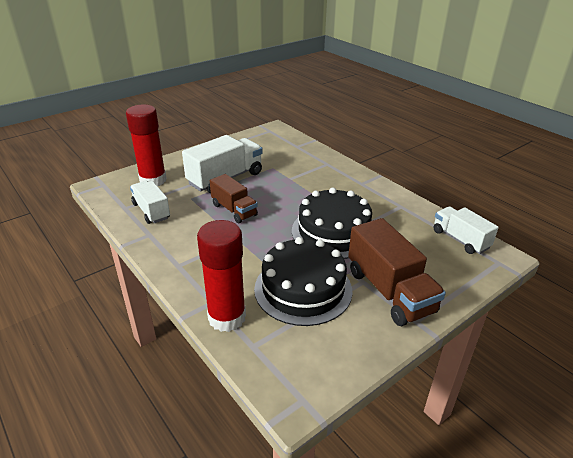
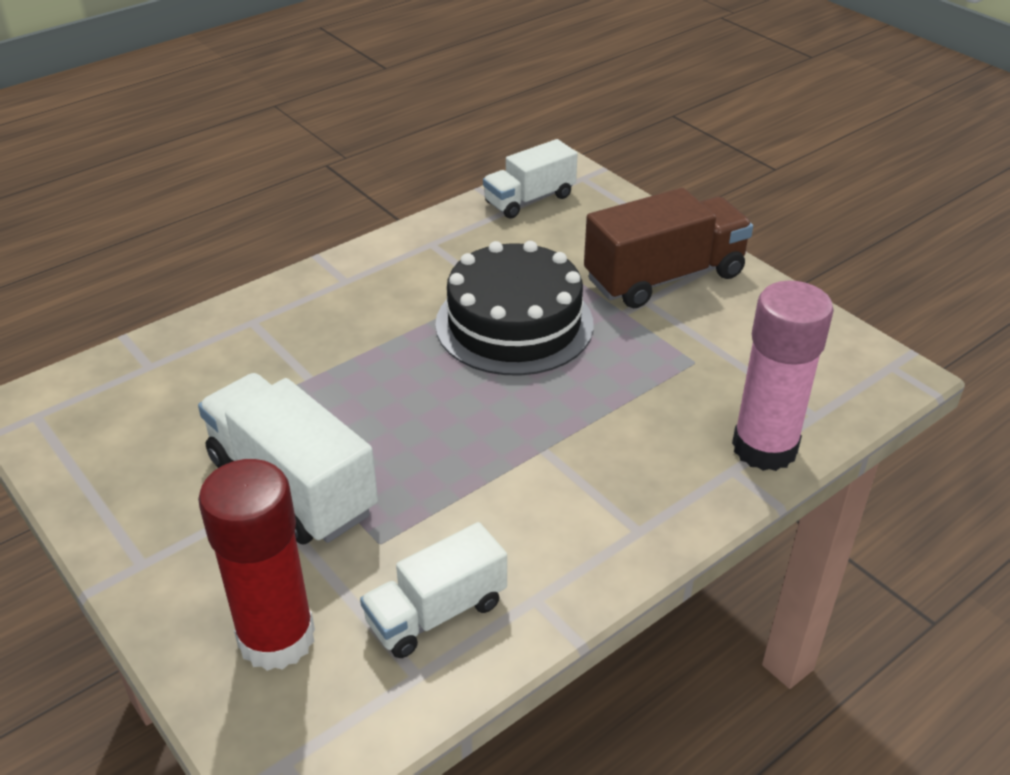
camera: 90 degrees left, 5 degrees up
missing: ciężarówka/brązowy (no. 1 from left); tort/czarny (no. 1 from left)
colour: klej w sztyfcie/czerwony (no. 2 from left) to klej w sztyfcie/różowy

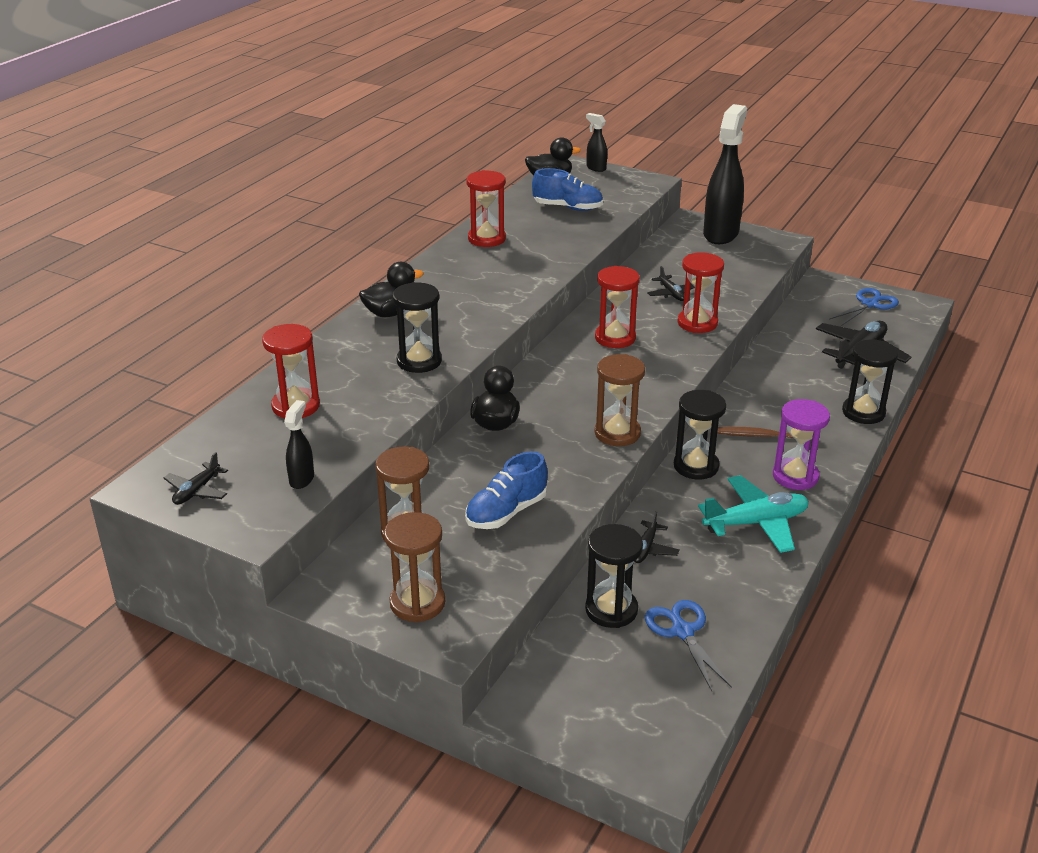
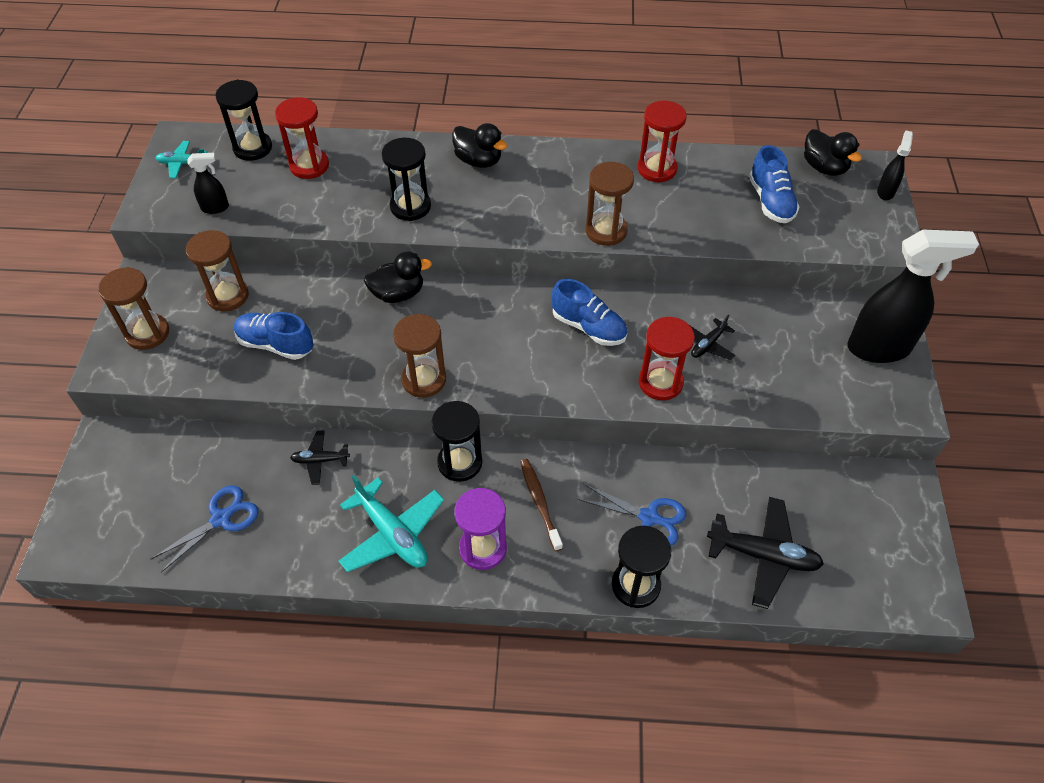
camera: 65 degrees right, 20 degrees up
appeared: klepsydra/brązowy (no. 4 from left)
relocated: nożyczki/niebieski (no. 2 from left); klepsydra/czarny (no. 2 from left in the first image) to klepsydra/czarny (no. 1 from left)
exchanged: klepsydra/czerwony (no. 3 from left) to but/niebieski (no. 2 from left)
colour: samolot/czarny (no. 1 from left) to samolot/turkusowy (no. 1 from left)

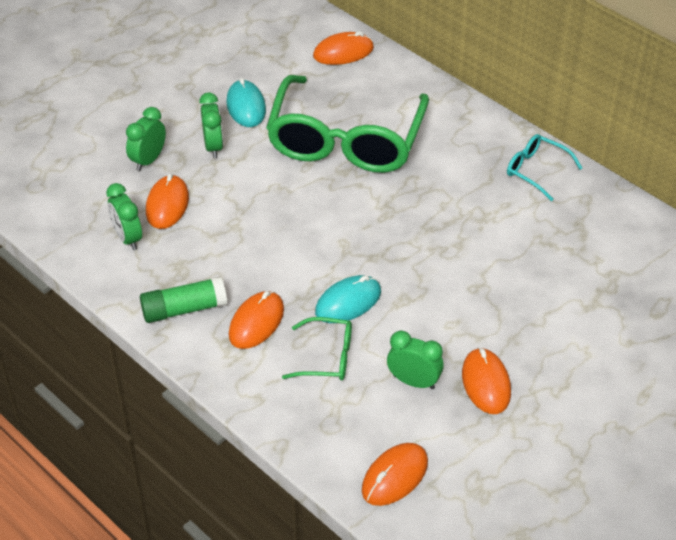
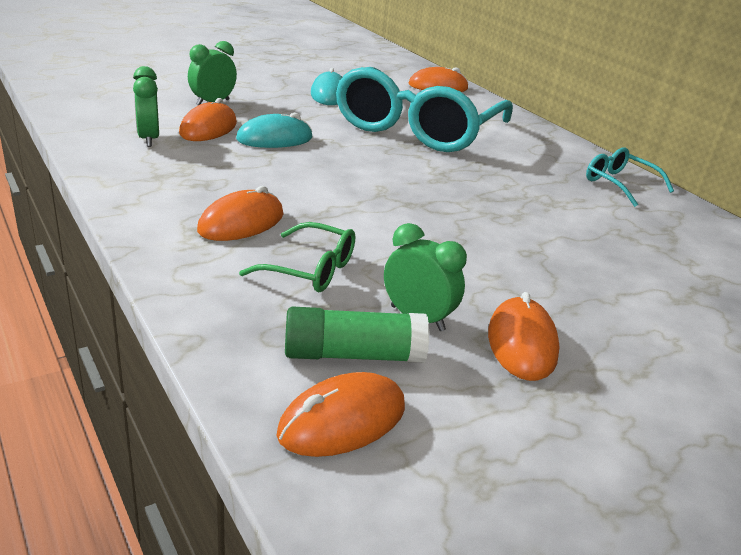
camera: 10 degrees right, 15 degrees down
missing: budzik/zielony (no. 3 from left)
relocated: myszka/turkusowy (no. 2 from left in the first image) to myszka/turkusowy (no. 1 from left); klej w sztyfcie/zielony
colour: okulary/zielony (no. 2 from left) to okulary/turkusowy (no. 1 from left)

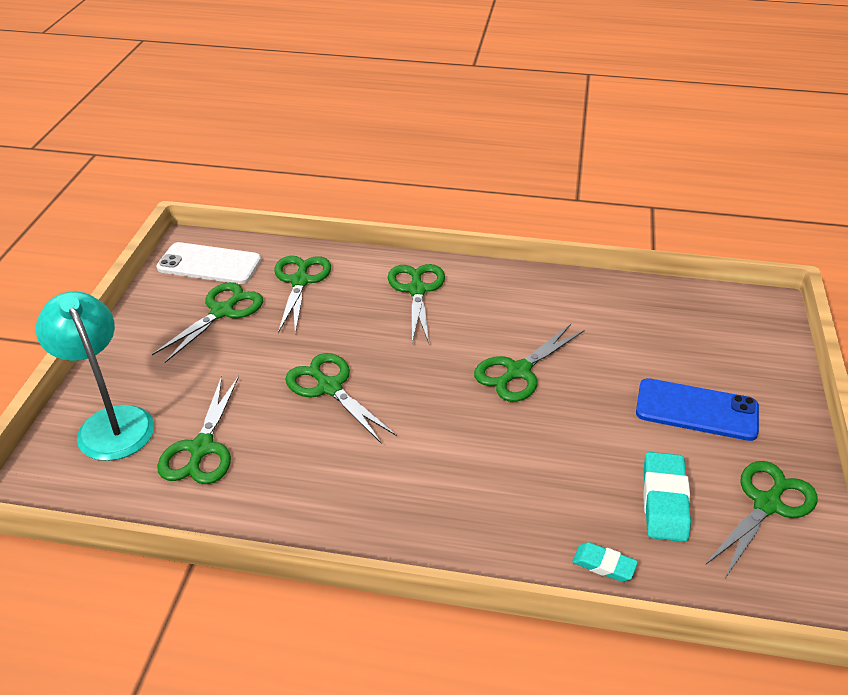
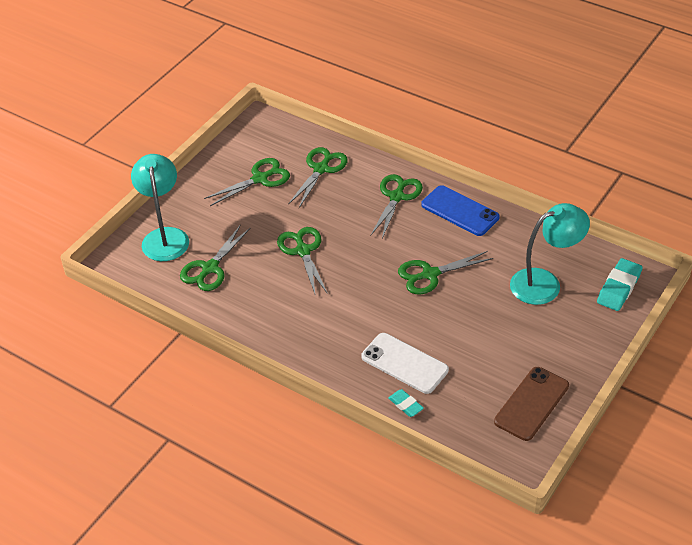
camera: 25 degrees right, 5 degrees up
appeared: lampka/turkusowy (no. 2 from left)
relocated: telefon/biały; telefon/niebieski; gumka do mazania/turkusowy (no. 2 from left)
exchanged: nożyczki/zielony (no. 7 from left) to telefon/brązowy

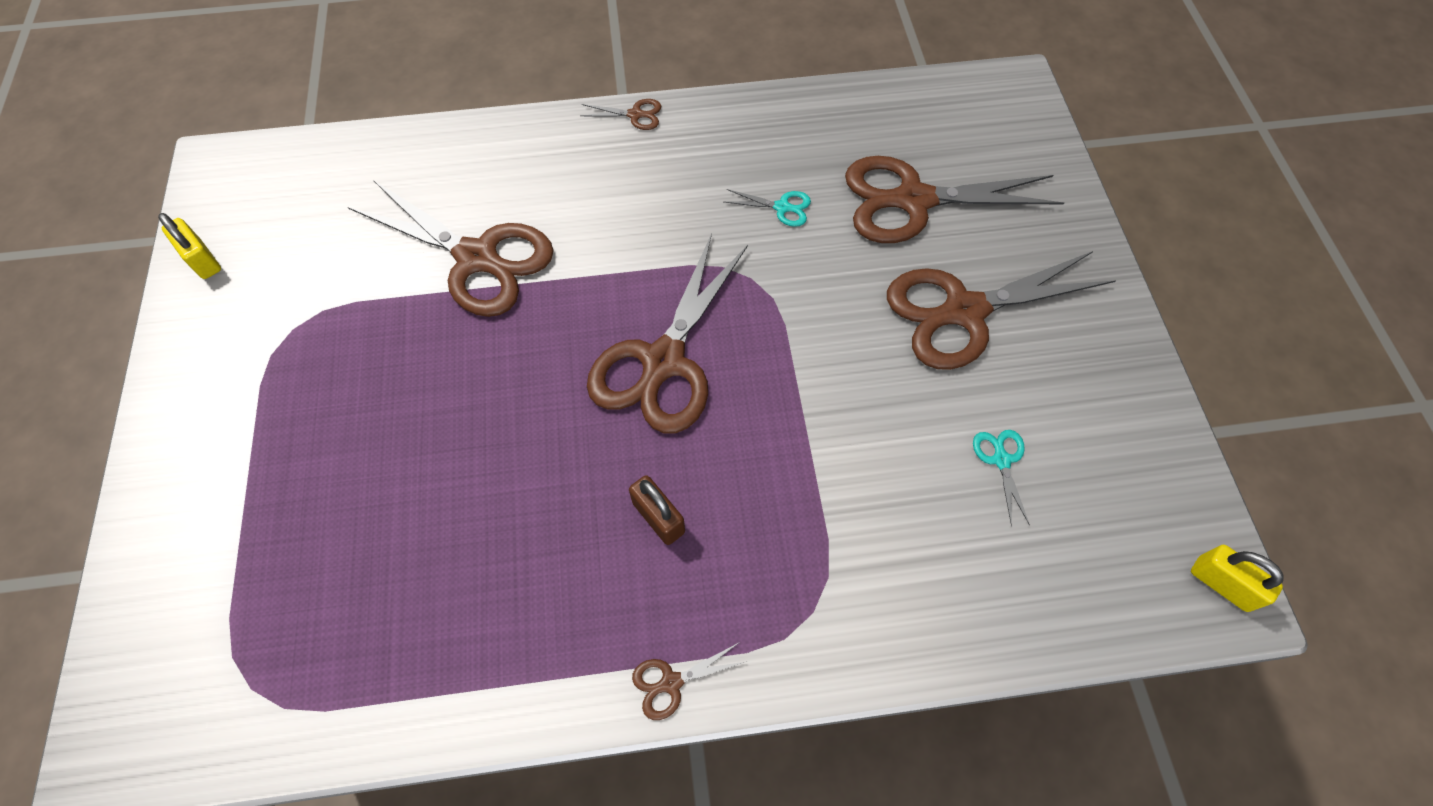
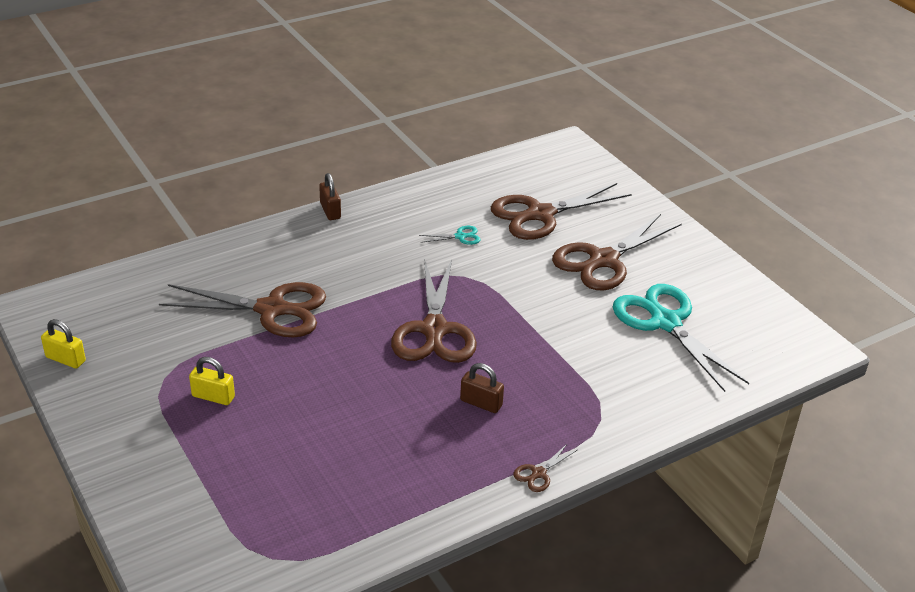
camera: 25 degrees left, 25 degrees down
relocated: kłódka/żółty (no. 2 from left)
exchanged: nożyczki/brązowy (no. 2 from left) to kłódka/brązowy (no. 1 from left)
size: nożyczki/turkusowy (no. 2 from left) x2.48

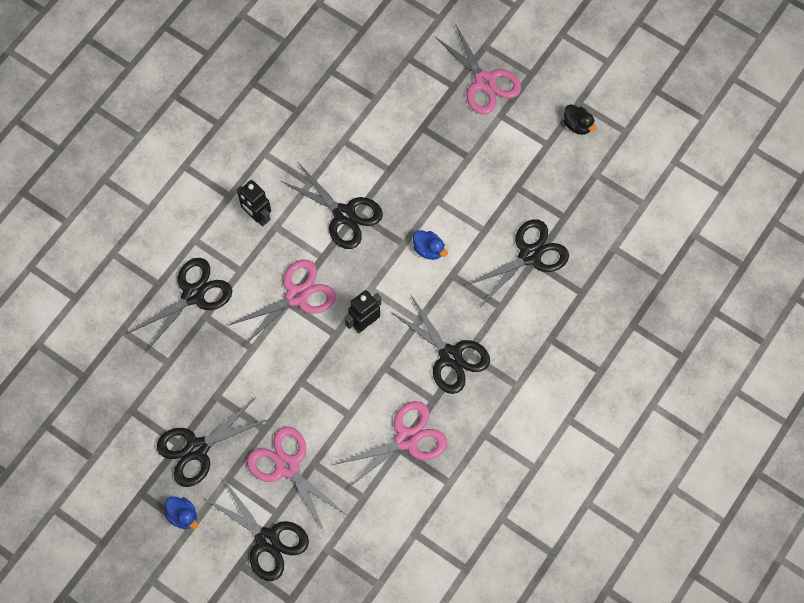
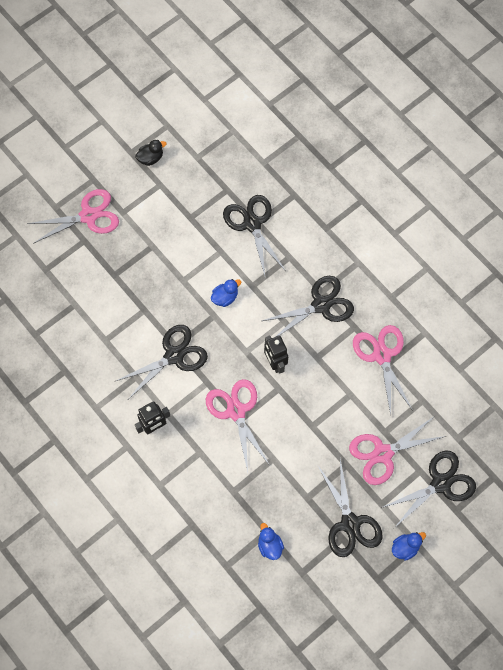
camera: 75 degrees left, 0 degrees up
missing: nożyczki/czarny (no. 1 from left)
appeared: kaczka/niebieski (no. 2 from left)

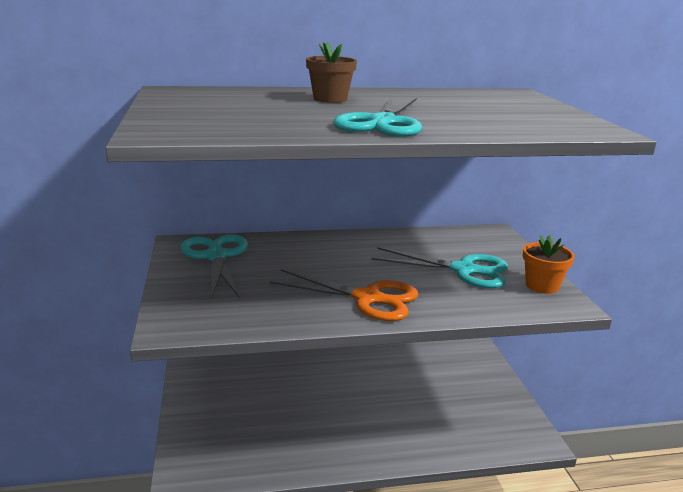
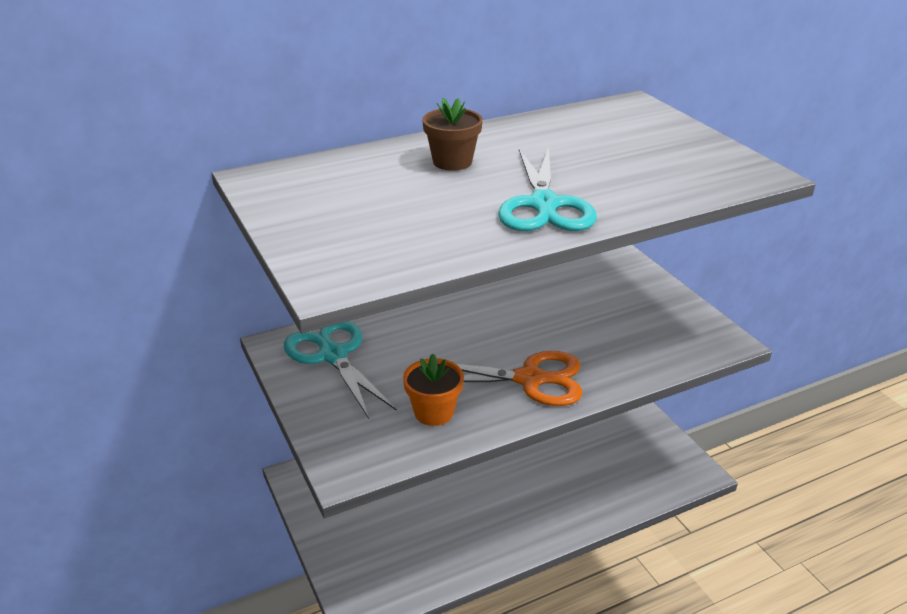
camera: 15 degrees left, 10 degrees up
missing: nożyczki/turkusowy (no. 3 from left)
relocated: doniczka/pomarańczowy

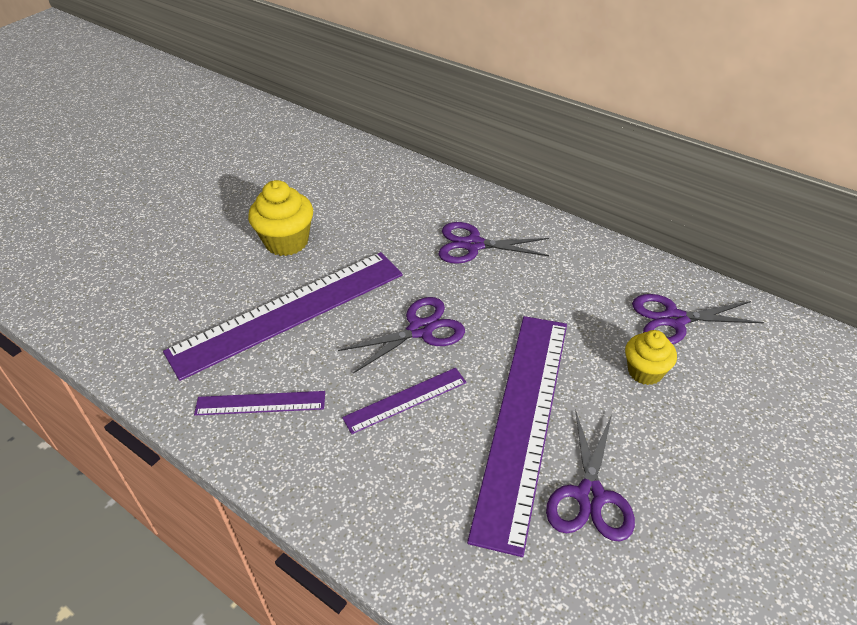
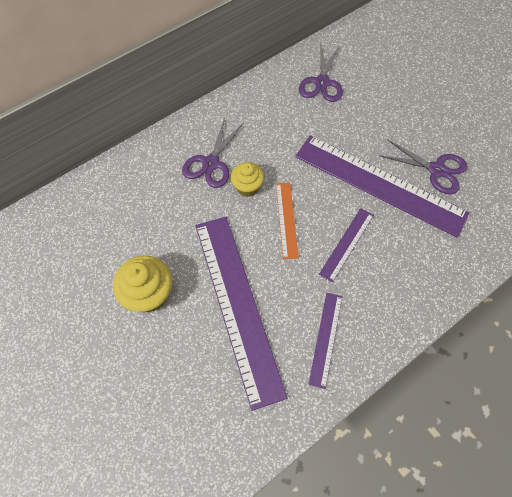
camera: 75 degrees left, 20 degrees up
relocated: muffinka/żółty (no. 2 from left)
exchanged: nożyczki/fioletowy (no. 1 from left) to linijka/pomarańczowy
spun: linijka/fioletowy (no. 3 from left) 45 degrees clockwise

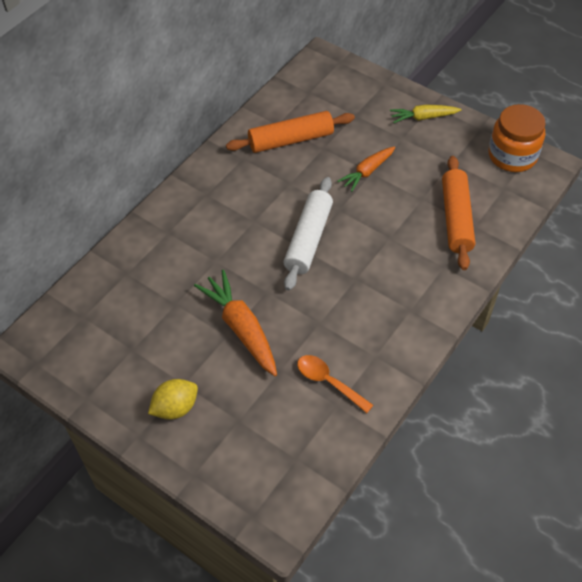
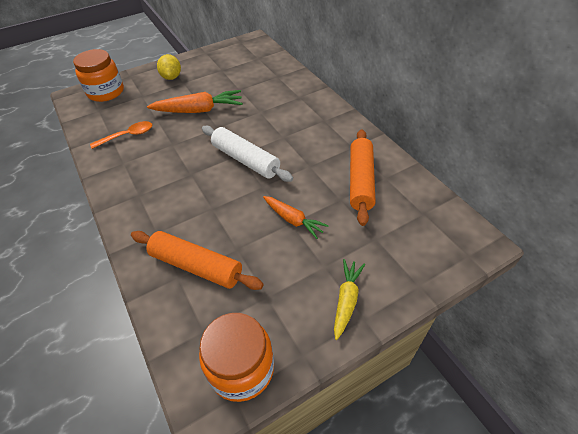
camera: 115 degrees right, 5 degrees down
appeared: słoik/pomarańczowy (no. 1 from left)
spun: marchewka/pomarańczowy (no. 2 from left) 150 degrees clockwise

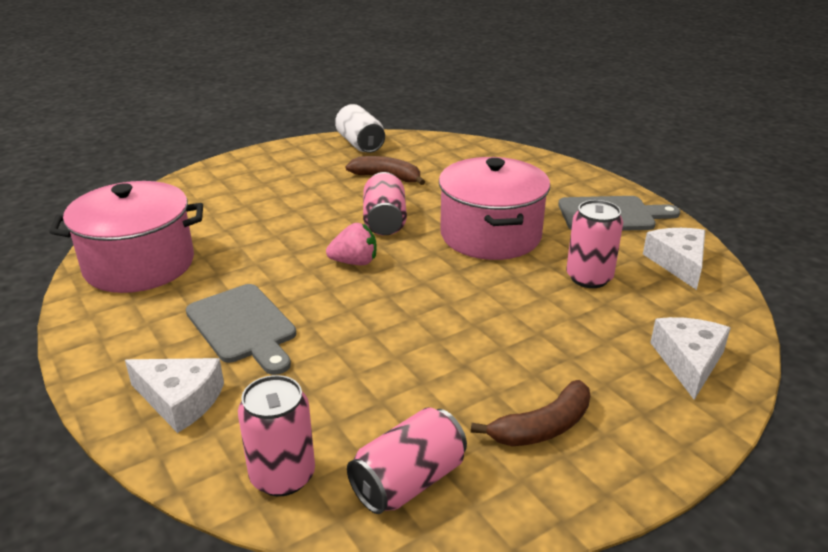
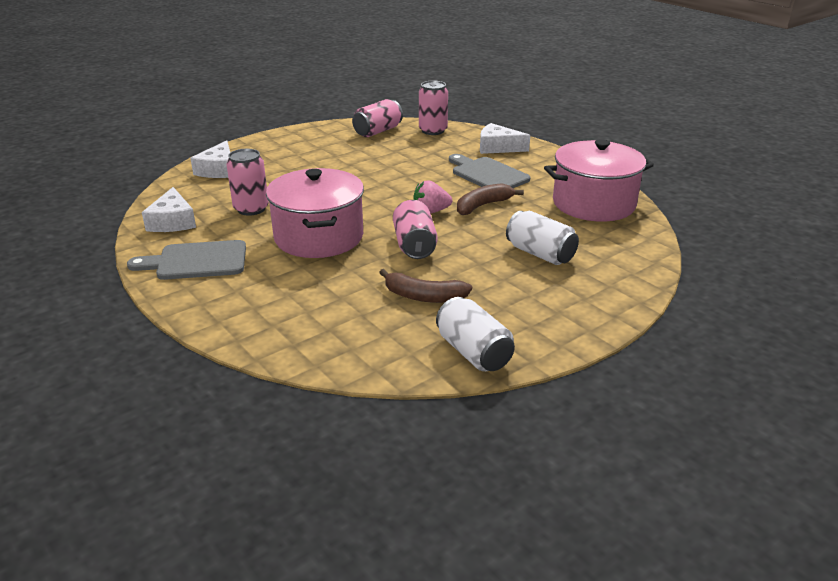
camera: 175 degrees right, 0 degrees up
appeared: puszka/biały (no. 2 from left)
relocated: banan/brązowy (no. 2 from left)

